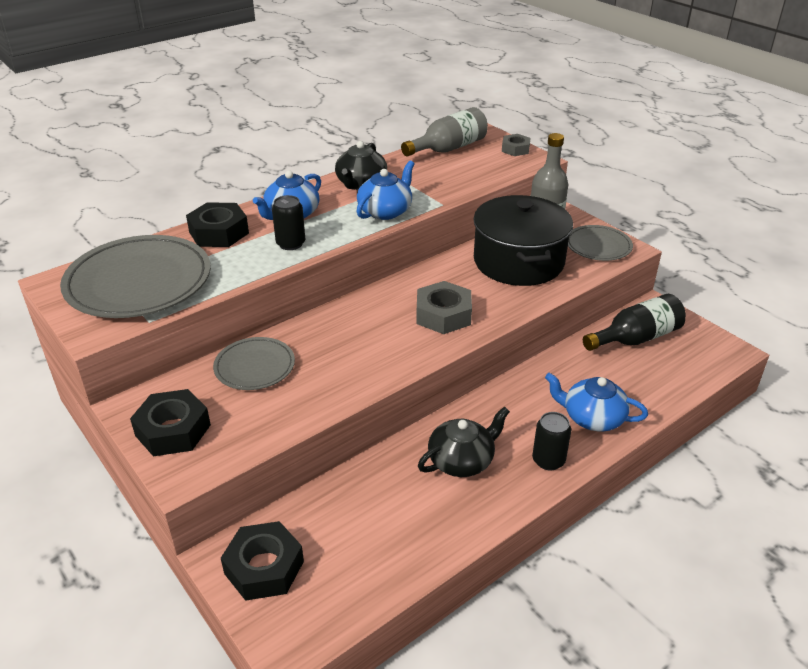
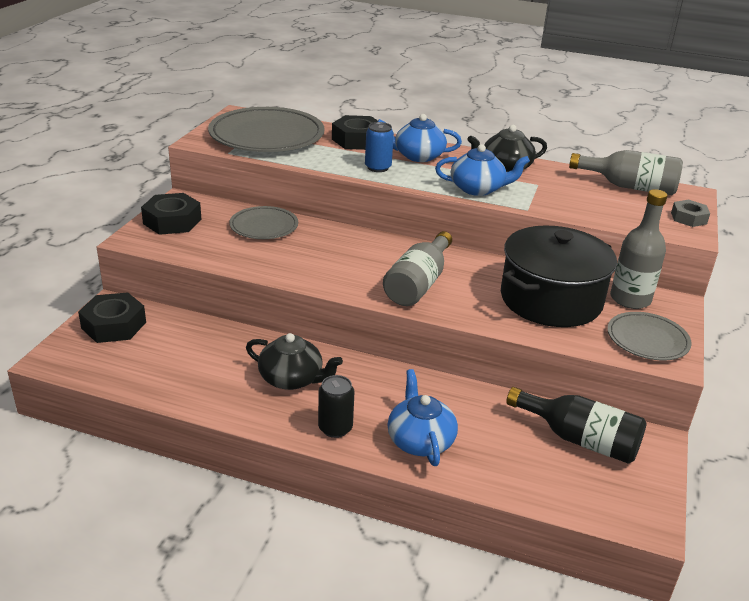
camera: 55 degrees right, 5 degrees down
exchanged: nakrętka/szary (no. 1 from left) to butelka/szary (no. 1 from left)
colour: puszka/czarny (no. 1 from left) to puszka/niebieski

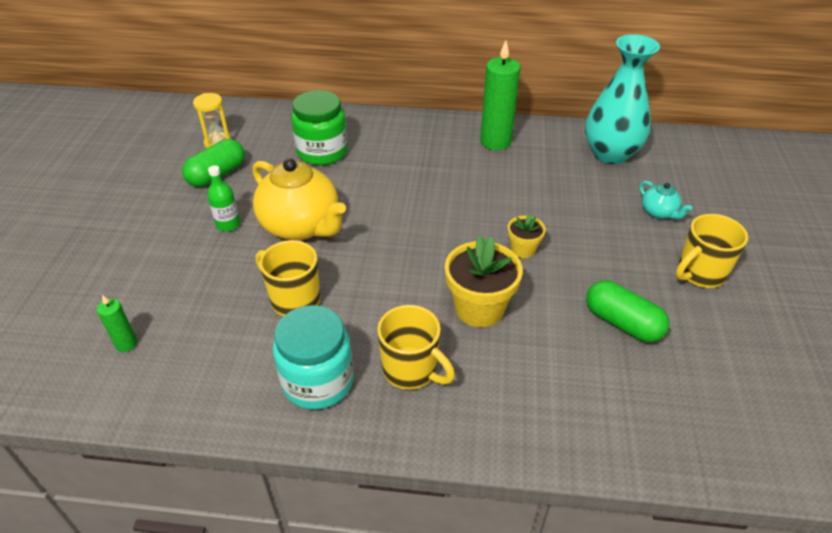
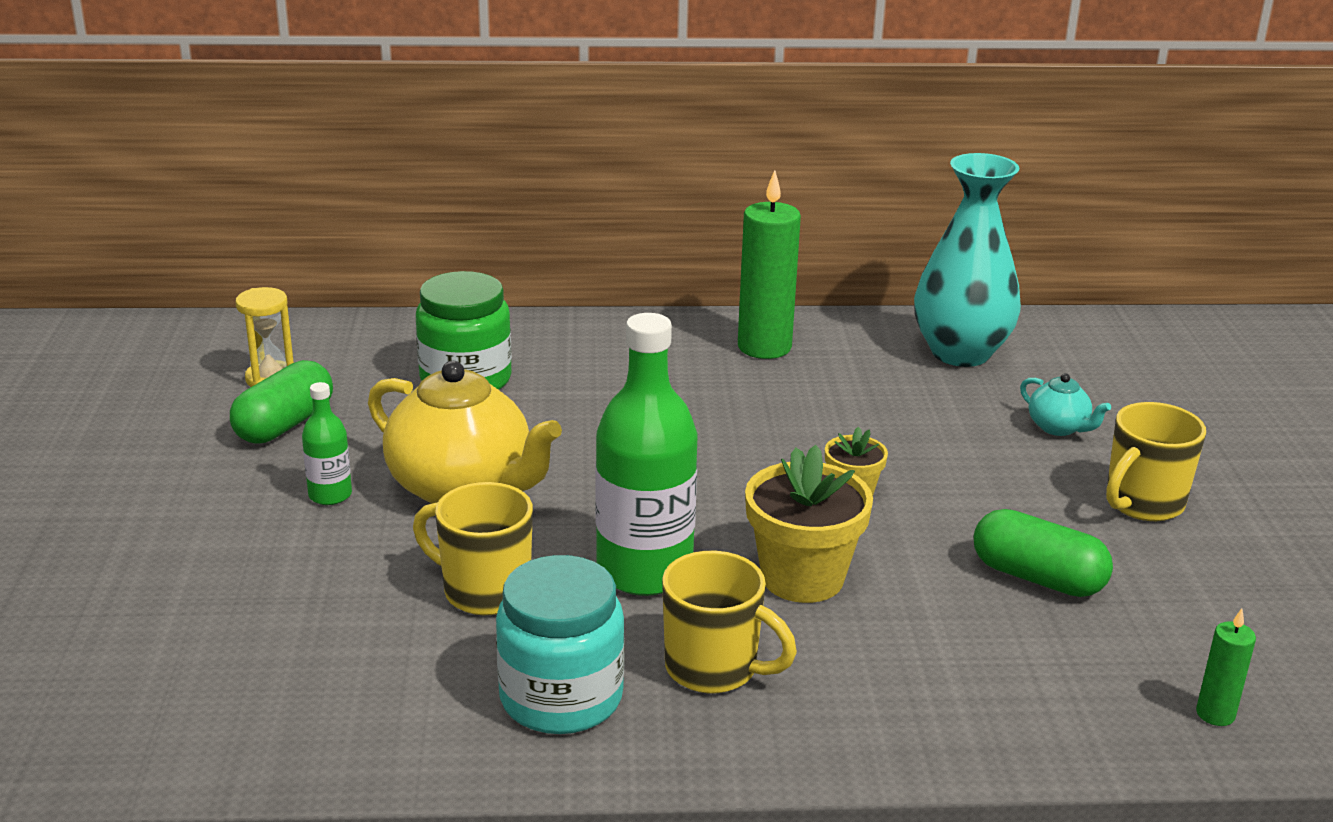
camera: 10 degrees left, 15 degrees down
appeared: butelka/zielony (no. 2 from left)
relocated: świeca/zielony (no. 1 from left in the first image) to świeca/zielony (no. 2 from left)

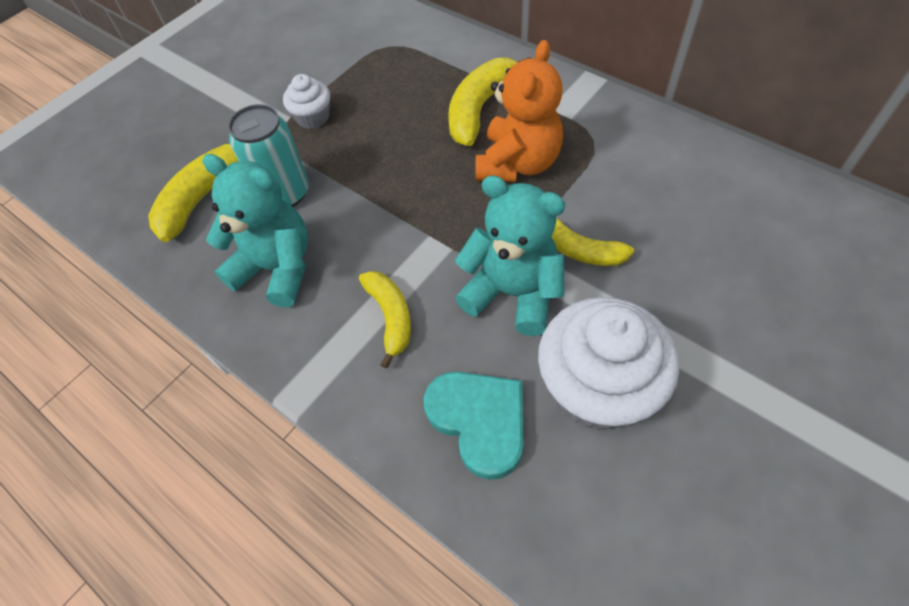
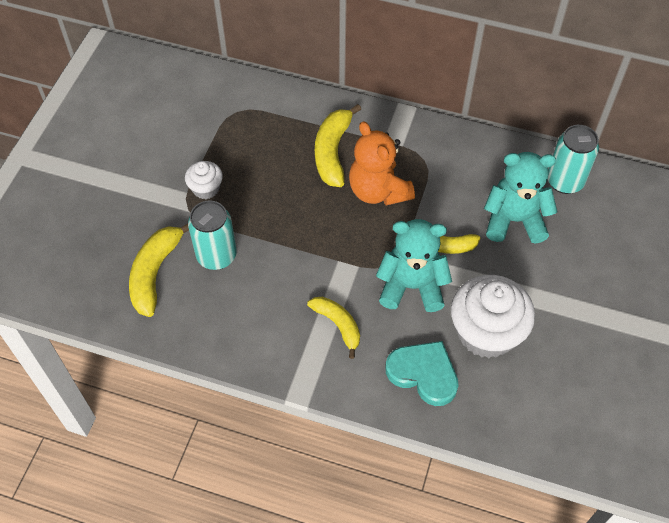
camera: 25 degrees left, 0 degrees up
appeared: puszka/turkusowy (no. 2 from left)
relocated: miś/turkusowy (no. 1 from left in the first image) to miś/turkusowy (no. 2 from left)
spun: miś/pomarańczowy 150 degrees clockwise

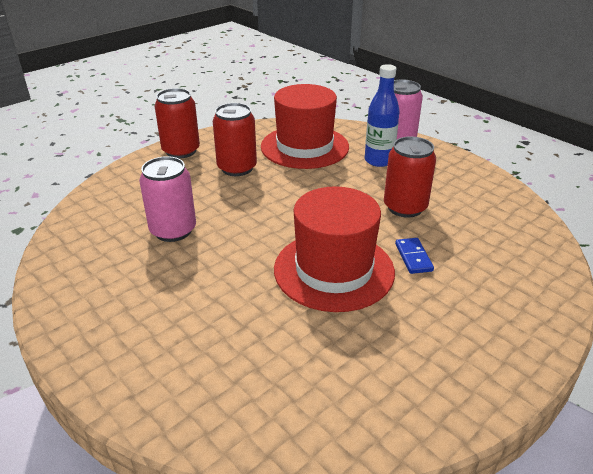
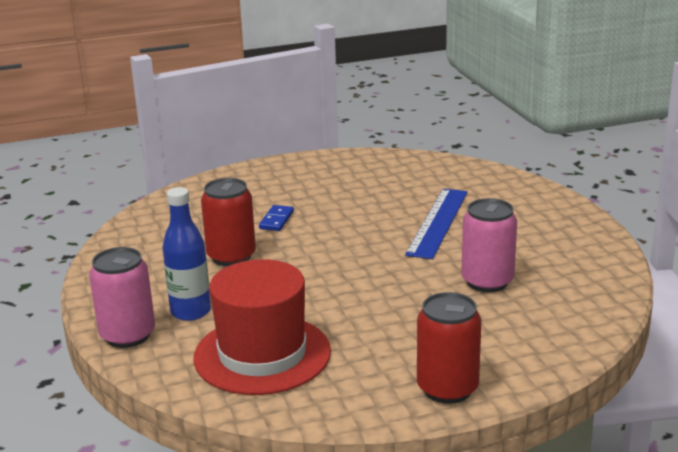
camera: 155 degrees left, 10 degrees down
missing: puszka/czerwony (no. 2 from left); kapelusz/czerwony (no. 2 from left)
appeared: linijka/niebieski

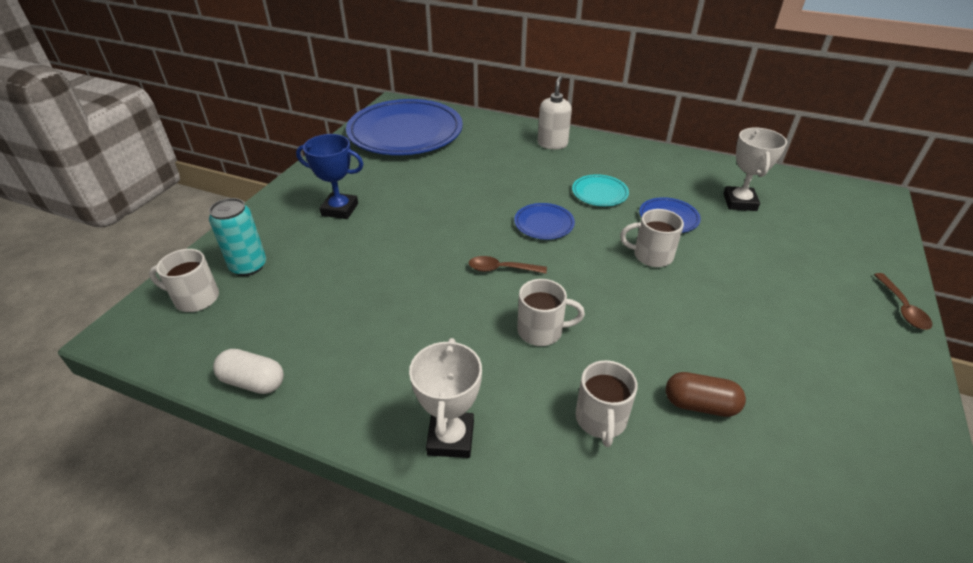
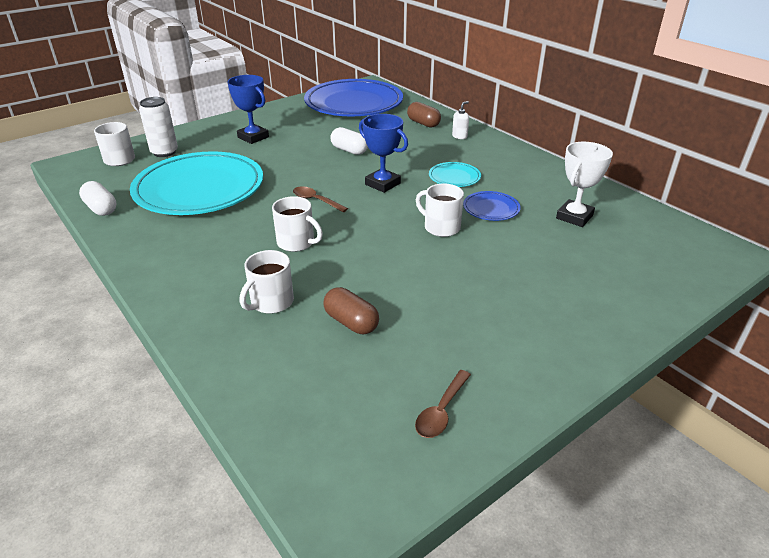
camera: 30 degrees right, 5 degrees down
missing: puchar/biały (no. 1 from left)
appeared: kapsułka/brązowy (no. 2 from left); kapsułka/biały (no. 2 from left); talerz/turkusowy (no. 1 from left)
relocated: łyżka/brązowy (no. 2 from left)
exchanged: talerz/niebieski (no. 2 from left) to puchar/niebieski (no. 2 from left)
colour: puszka/turkusowy to puszka/biały
size: dozownik mydła/biały x0.58

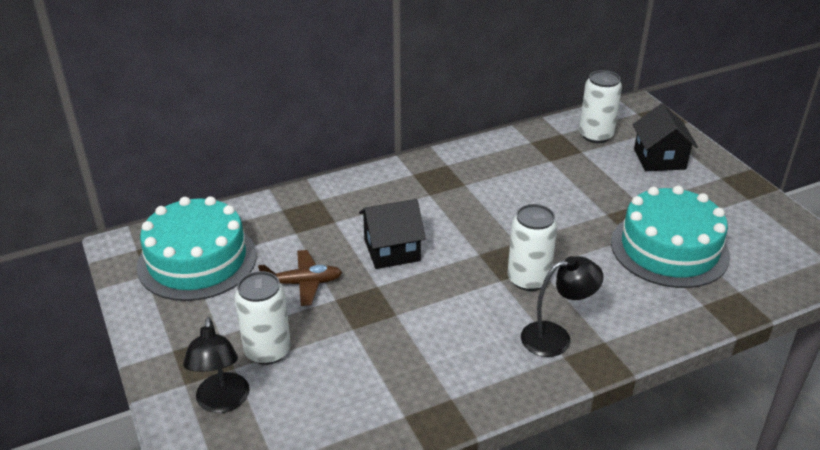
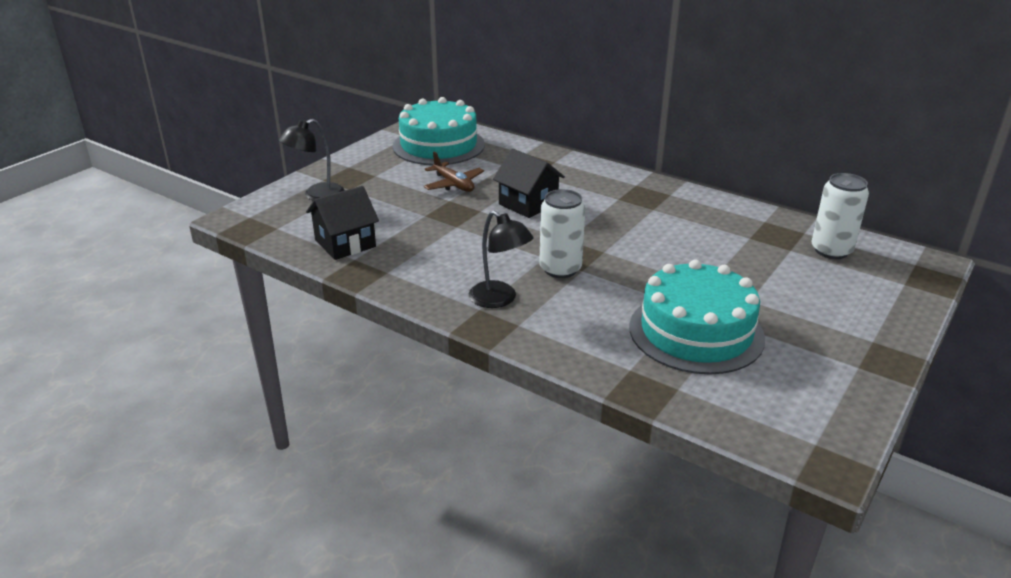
camera: 60 degrees right, 5 degrees down
missing: puszka/biały (no. 1 from left)
relocated: domek/czarny (no. 2 from left in the first image) to domek/czarny (no. 1 from left)

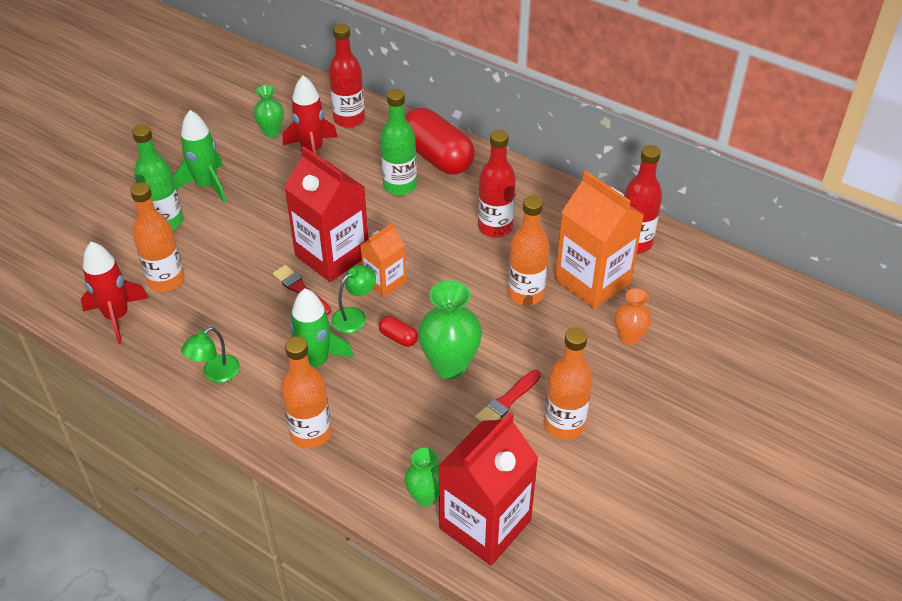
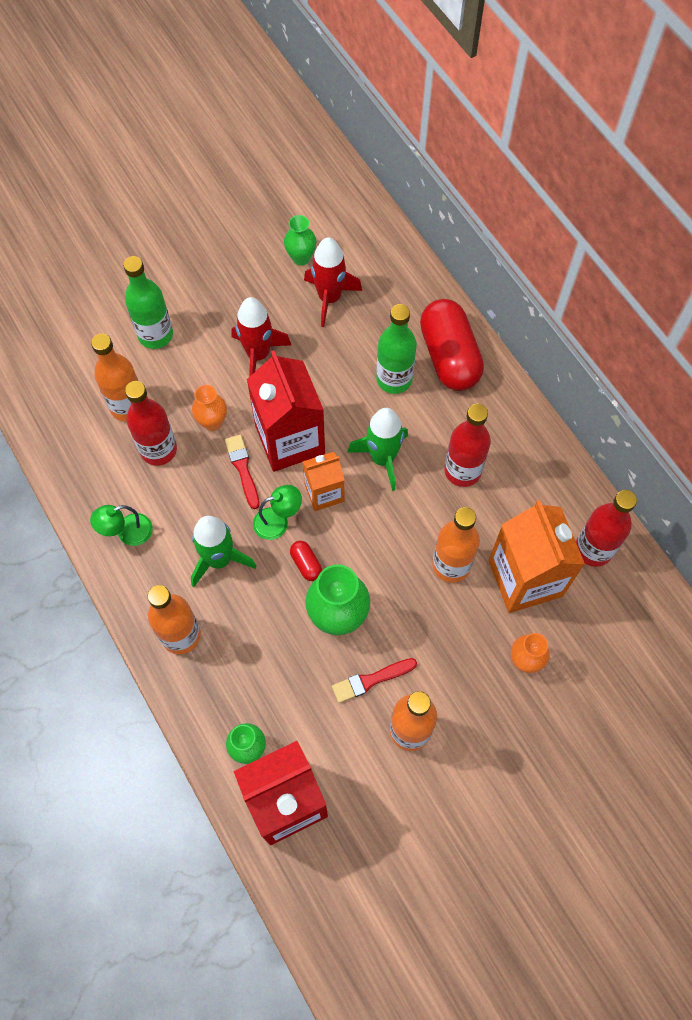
camera: 25 degrees right, 20 degrees up
appeared: wazon/pomarańczowy (no. 1 from left)
relocated: butelka/czerwony (no. 1 from left); rakieta/zielony (no. 1 from left in the first image) to rakieta/zielony (no. 2 from left); rakieta/czerwony (no. 1 from left)

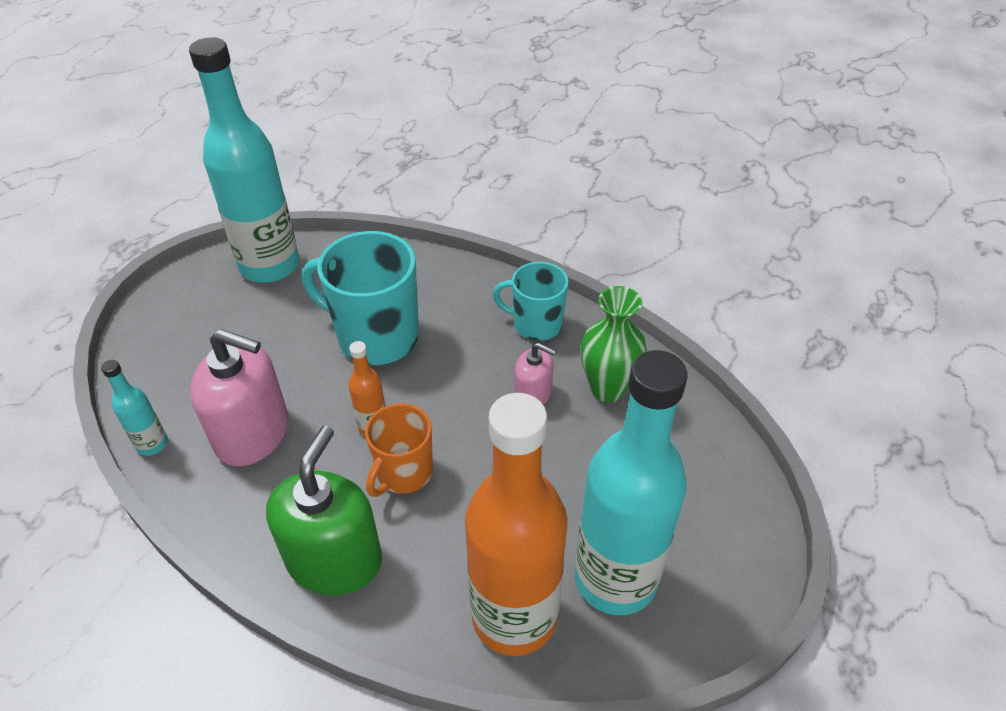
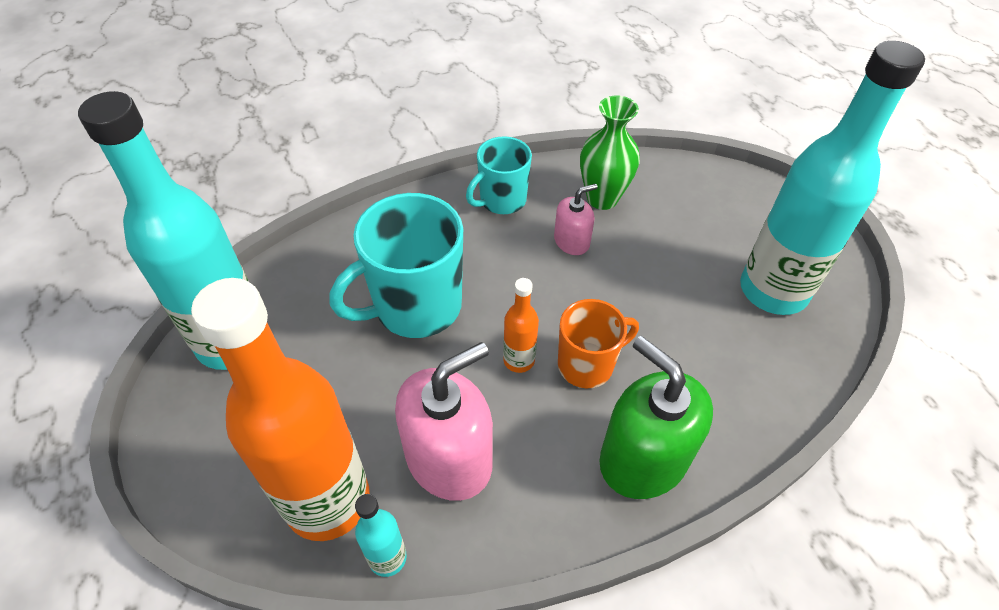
camera: 55 degrees left, 5 degrees up
relocated: butelka/pomarańczowy (no. 2 from left in the first image) to butelka/pomarańczowy (no. 1 from left)
spun: kubek/pomarańczowy 90 degrees counterclockwise

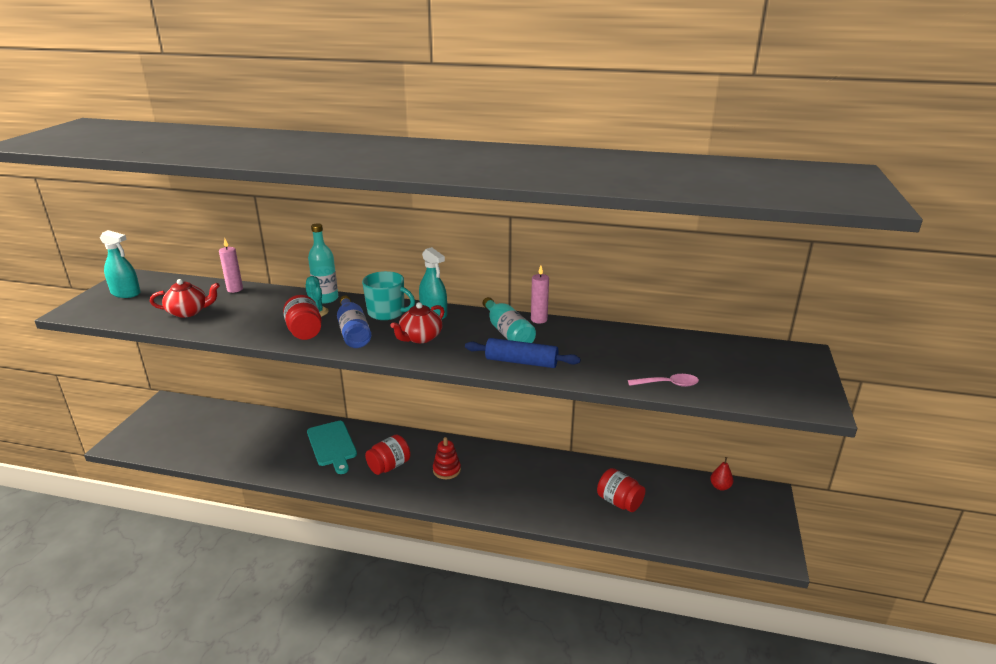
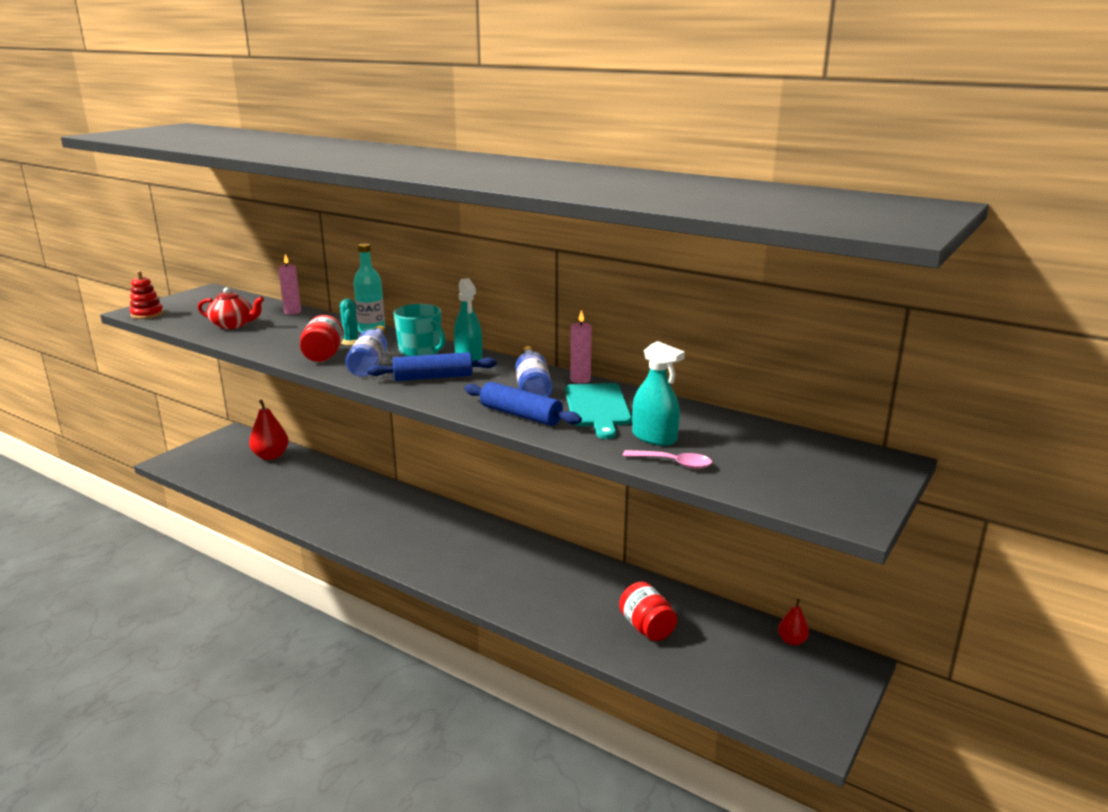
camera: 20 degrees right, 5 degrees down
missing: słoik/czerwony (no. 2 from left)
appeared: gruszka/czerwony (no. 1 from left)
relocated: spryskiwacz/turkusowy (no. 1 from left in the first image) to spryskiwacz/turkusowy (no. 2 from left); deska do krojenia/turkusowy; zabawka nakładanka/czerwony
exchanged: imbryk/czerwony (no. 2 from left) to wałek do ciasta/niebieski (no. 1 from left)
colour: butelka/turkusowy (no. 2 from left) to butelka/niebieski (no. 2 from left)

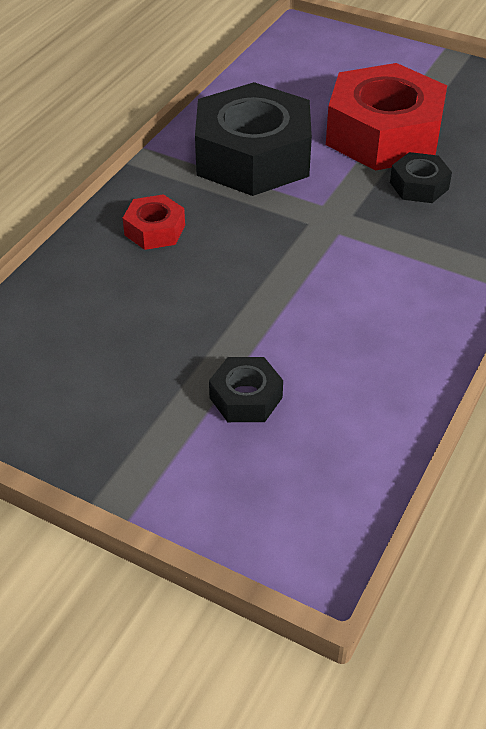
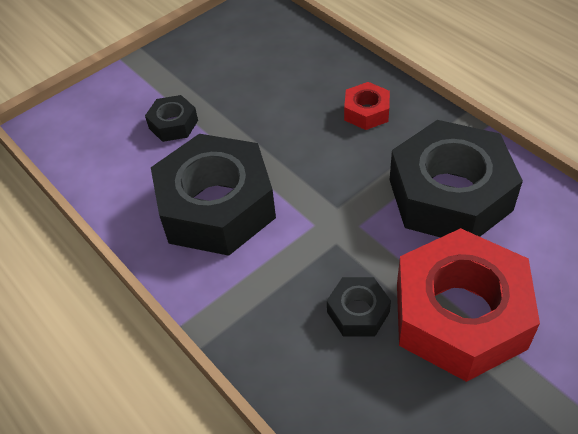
camera: 115 degrees right, 5 degrees up
appeared: nakrętka/czarny (no. 2 from left)

